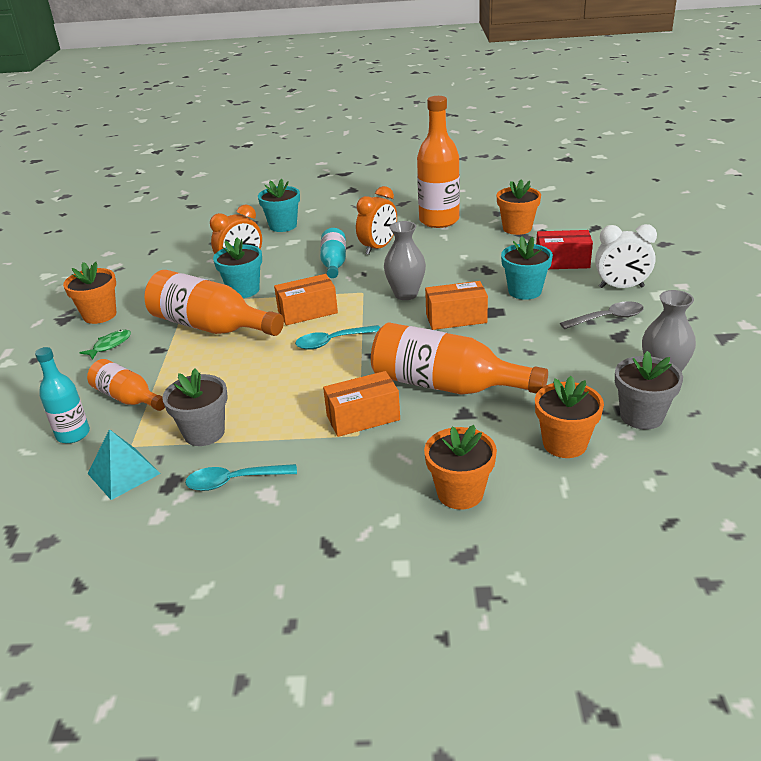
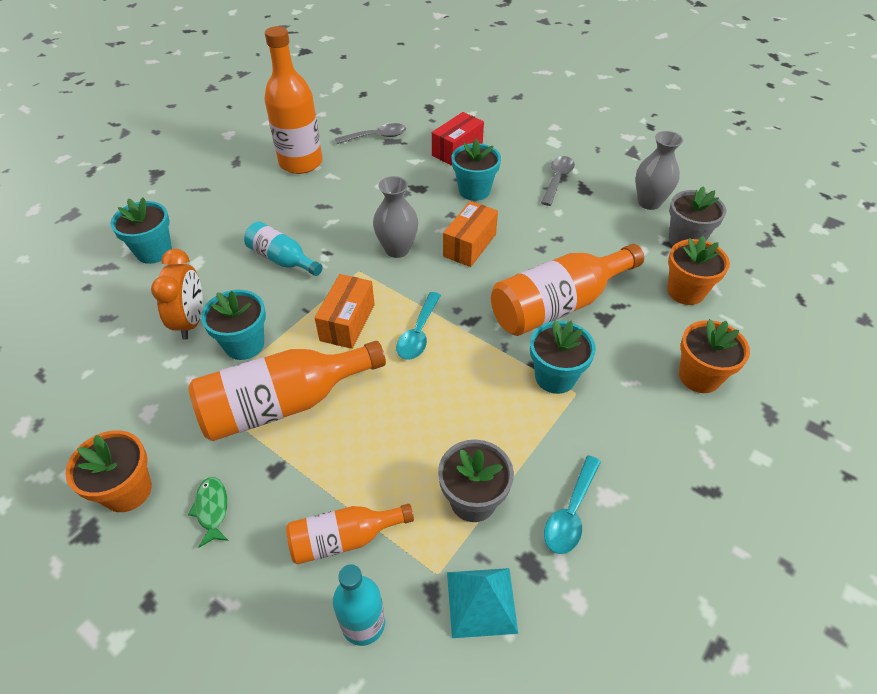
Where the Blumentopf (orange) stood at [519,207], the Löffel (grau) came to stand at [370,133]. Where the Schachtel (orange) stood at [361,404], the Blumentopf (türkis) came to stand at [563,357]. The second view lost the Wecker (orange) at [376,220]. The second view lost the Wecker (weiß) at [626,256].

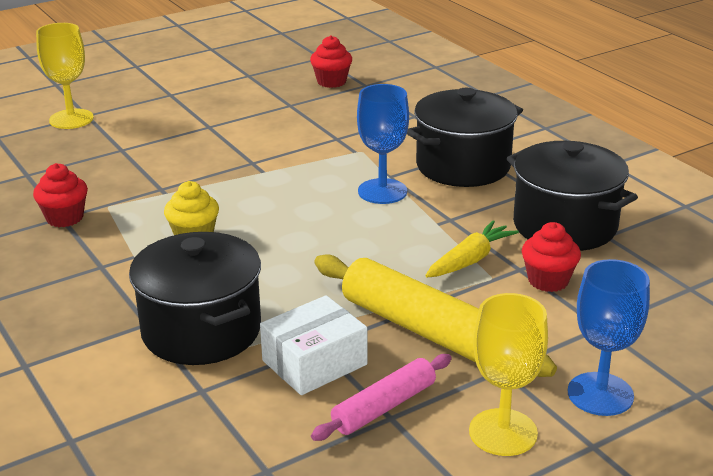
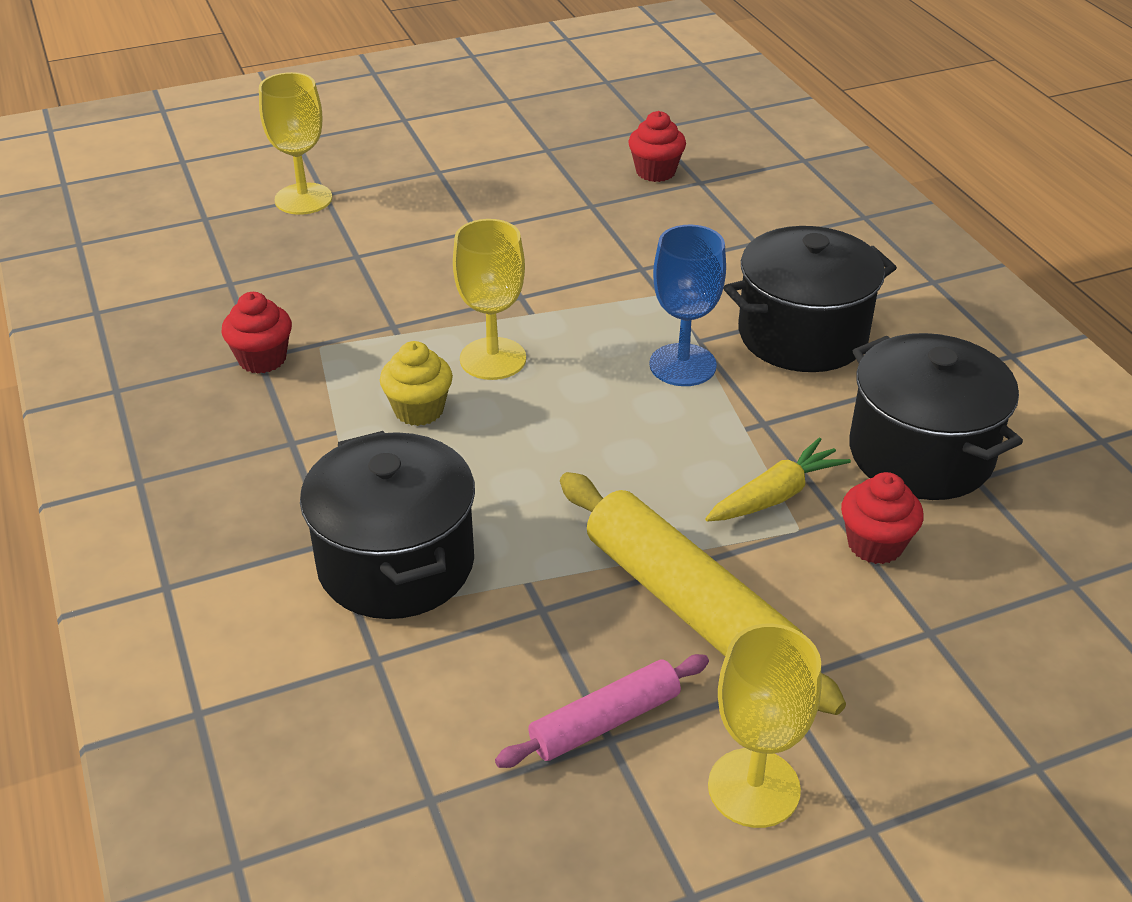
The second view gained the Kelch (gelb) at [489,299]. The second view lost the Schachtel (weiß) at [314,345]. The second view lost the Kelch (blau) at [609,337].

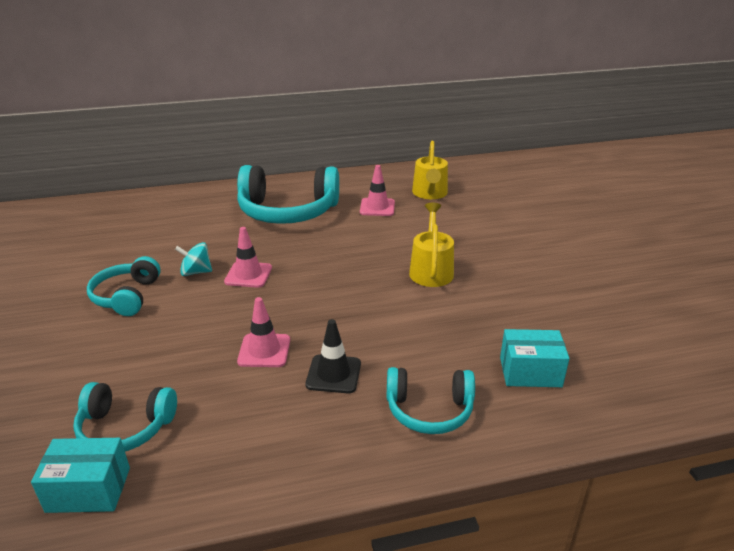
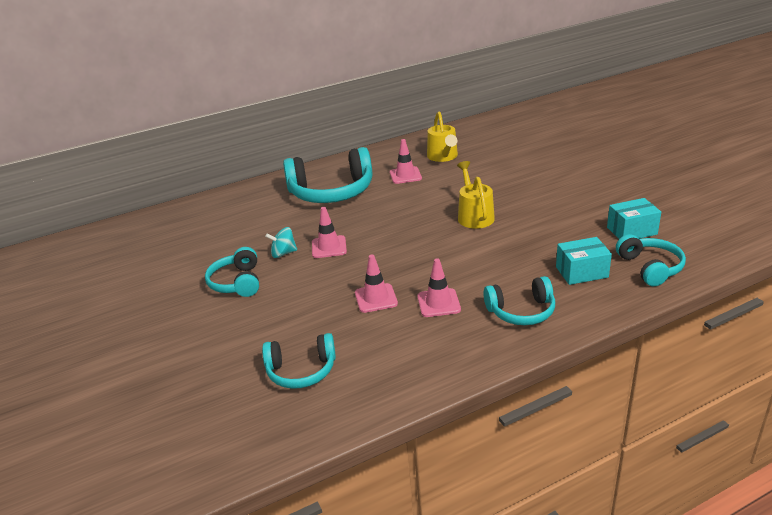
What was the Leitkegel (schwarz) at [333,356] turned into the Leitkegel (rosa) at [439,287]. The Schachtel (türkis) ended up elsewhere, having gone from [80,475] to [634,218]. The second view gained the Kopfhörer (türkis) at [651,260].

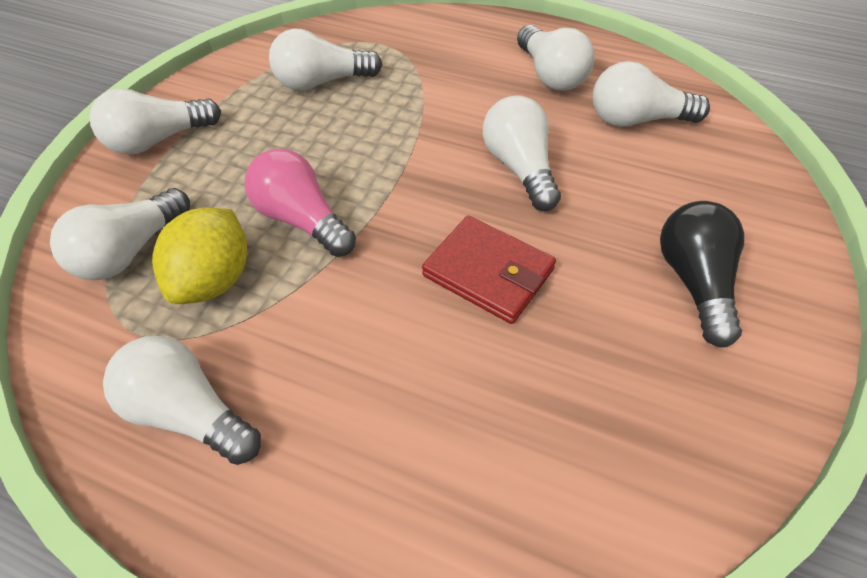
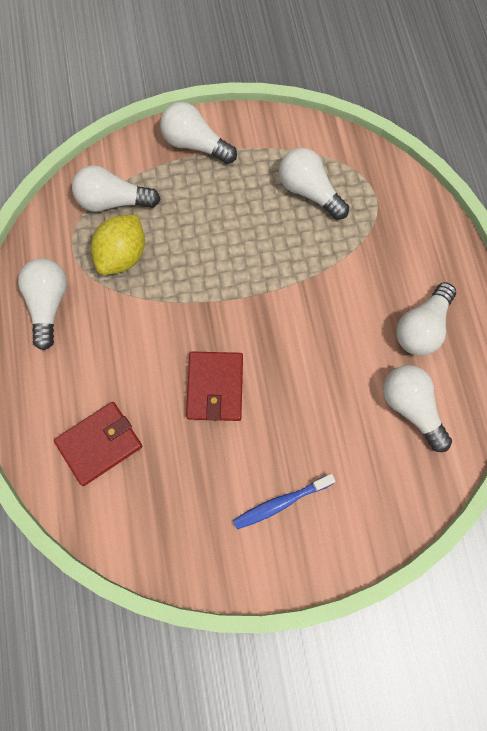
The second view gained the Geldbörse (rot) at [98,444]. The Zitrone (gelb) at [199,256] ended up facing another way, 45 degrees counterclockwise from before. Where the Glühbirne (schwarz) stood at [702,274], the Zahnbürste (blau) came to stand at [284,501]. The second view lost the Glühbirne (rosa) at [300,203]. The second view lost the Glühbirne (weiß) at [522,153].

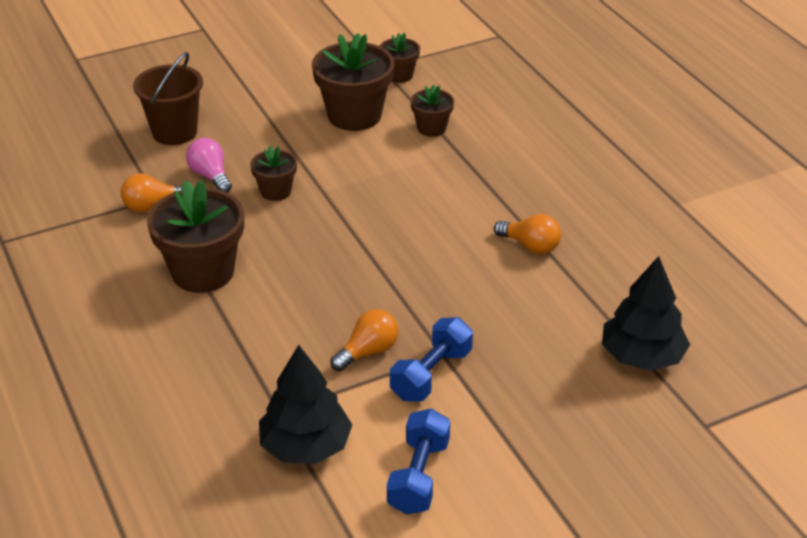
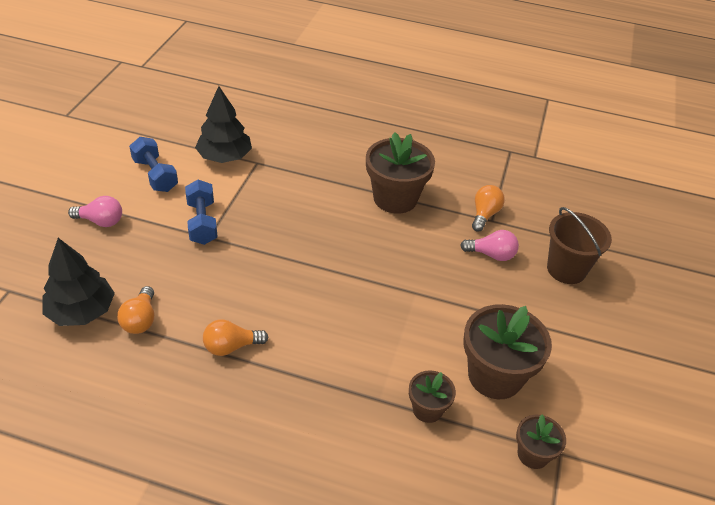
The second view gained the Glühbirne (rosa) at [95,211]. The Glühbirne (orange) ended up elsewhere, having gone from [364,340] to [135,310]. The second view lost the Blumentopf (braun) at [273,173].

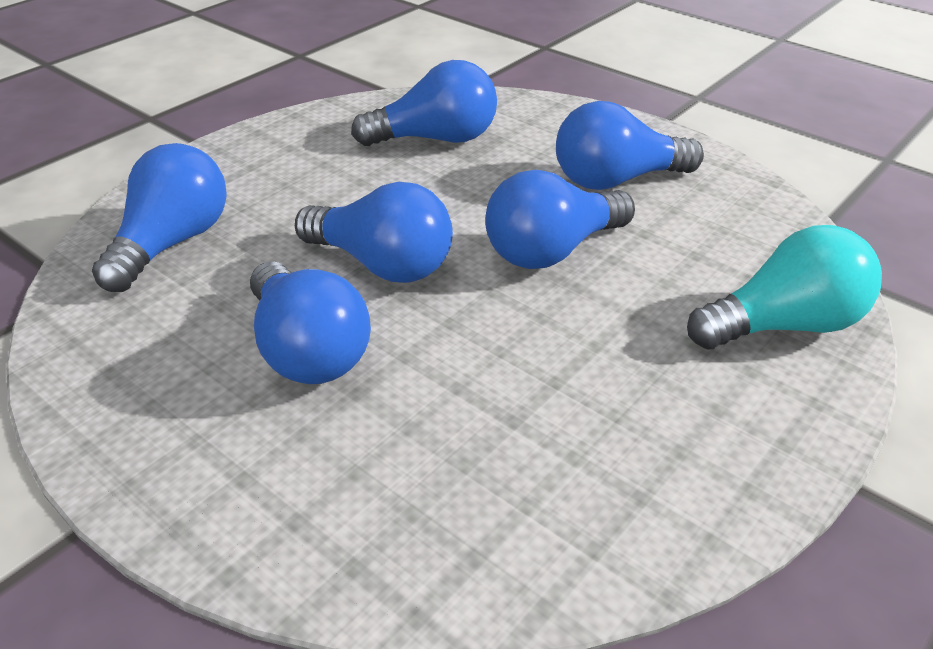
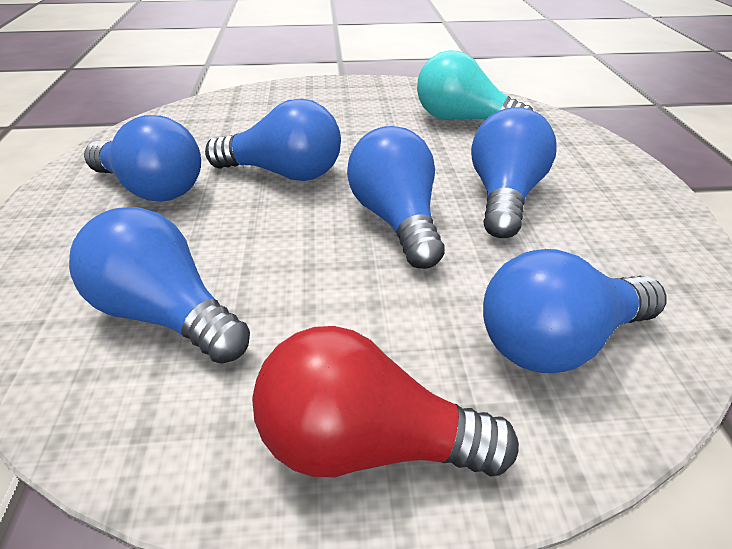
The second view gained the Glühbirne (rot) at [385,401]. The Glühbirne (türkis) ended up elsewhere, having gone from [784,287] to [475,85].

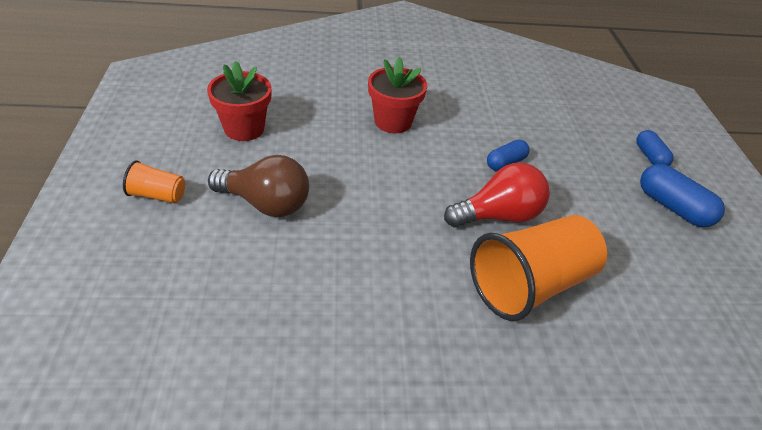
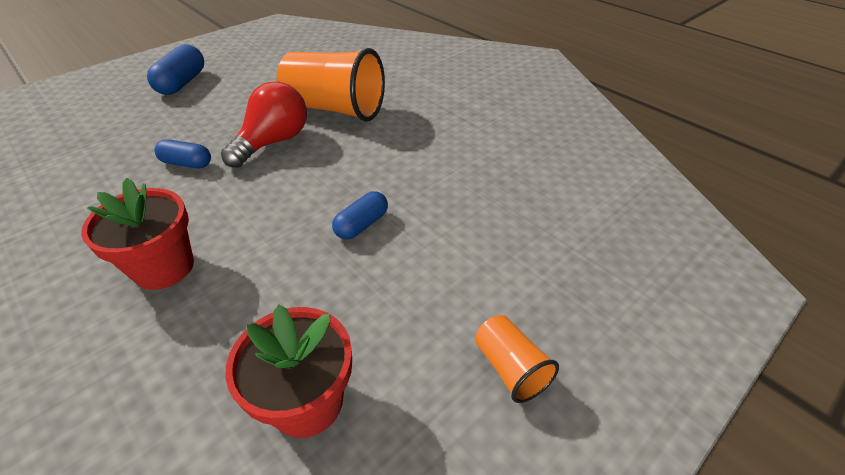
The Glühbirne (rot) at [497,195] ended up facing another way, 90 degrees clockwise from before. The Kapsel (blau) ended up elsewhere, having gone from [655,148] to [360,215]. The second view lost the Glühbirne (braun) at [258,186].

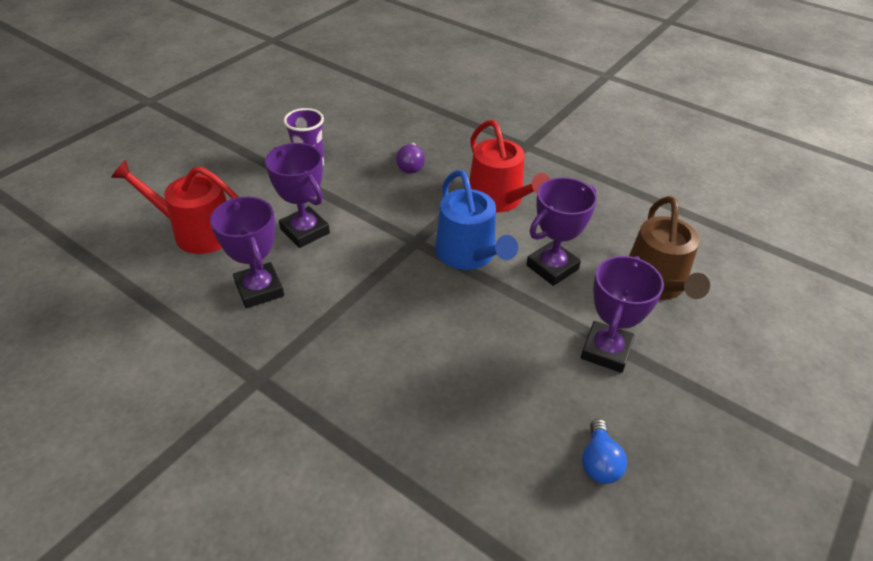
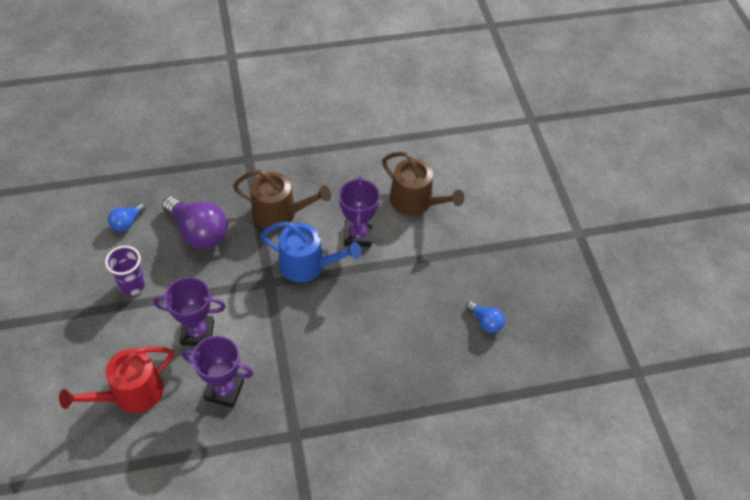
The second view gained the Glühbirne (blau) at [127,217]. The size of the Glühbirne (lila) at [410,158] changed by a factor of 1.94. What was the Gießkanne (rot) at [509,166] turned into the Gießkanne (braun) at [282,199]. The second view lost the Pokal (lila) at [622,314].

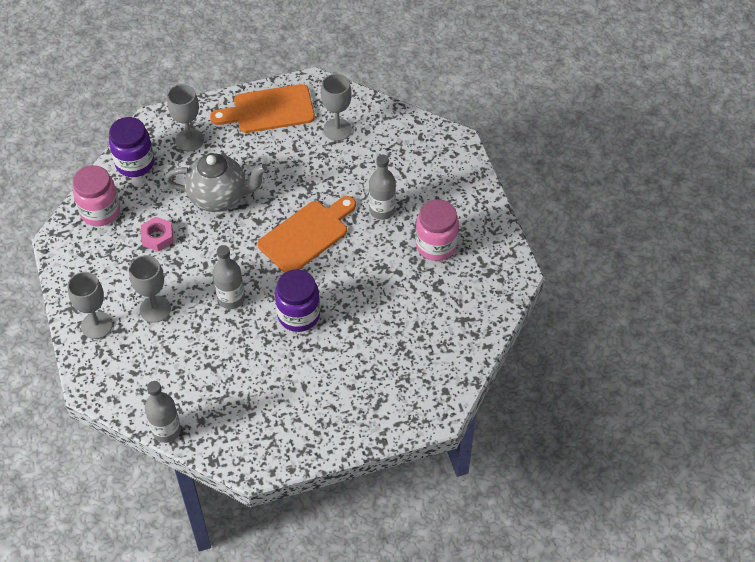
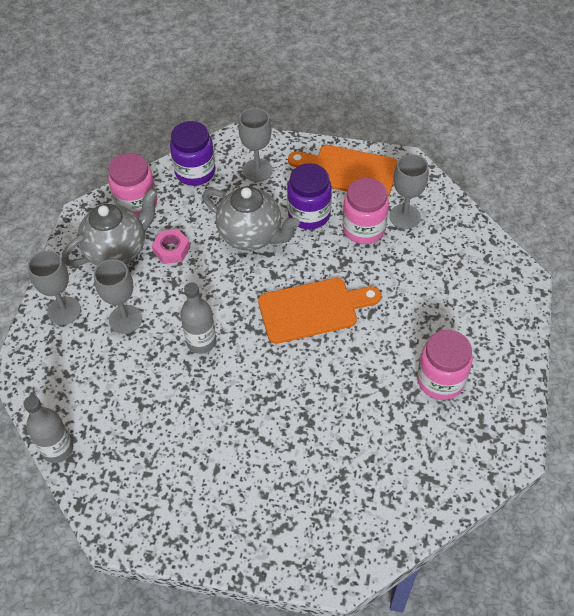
The second view gained the Teekanne (grau) at [110,227]. The Einmachglas (lila) ended up elsewhere, having gone from [297,300] to [309,196]. The second view gained the Einmachglas (rosa) at [366,211]. The second view lost the Flasche (grau) at [382,187].

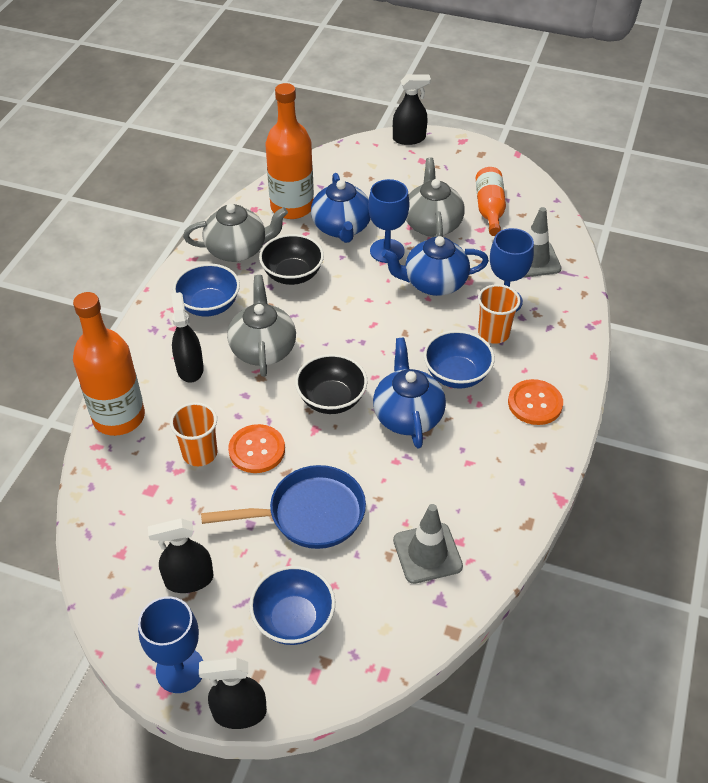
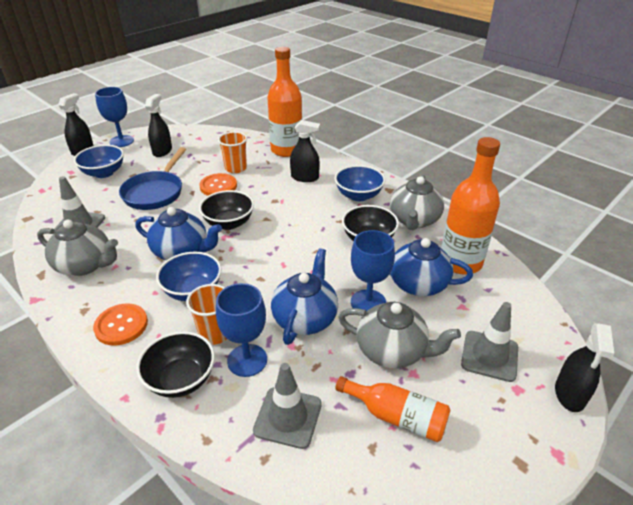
The Teekanne (grau) ended up elsewhere, having gone from [261,326] to [77,248]. The second view gained the Schüssel (schwarz) at [175,364]. The second view gained the Leitkegel (grau) at [489,342].

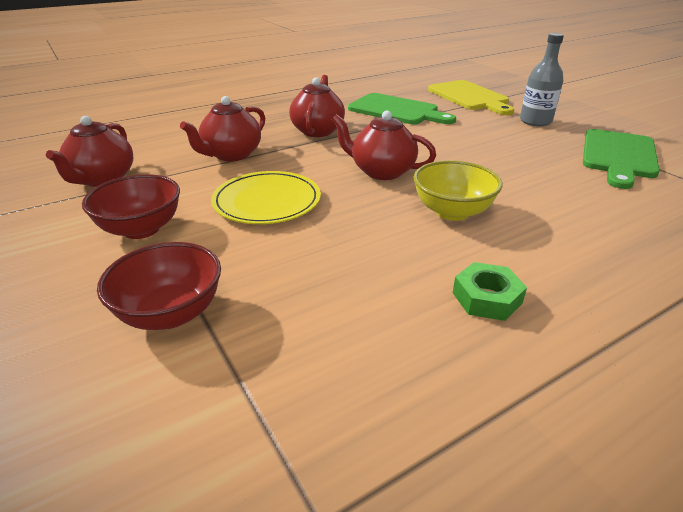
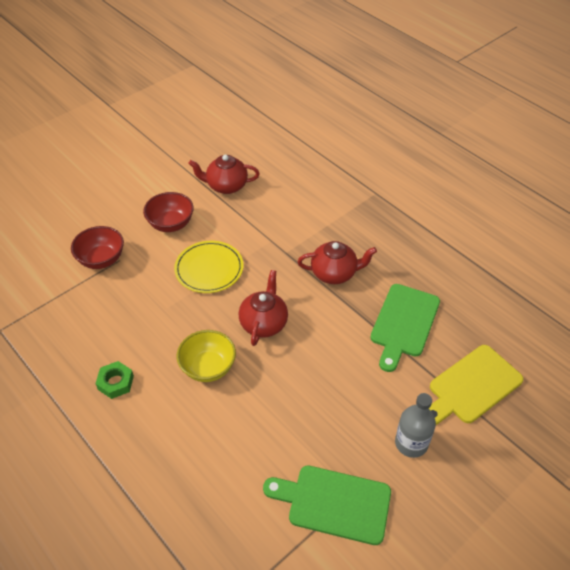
The second view lost the Teekanne (rot) at [222,128].

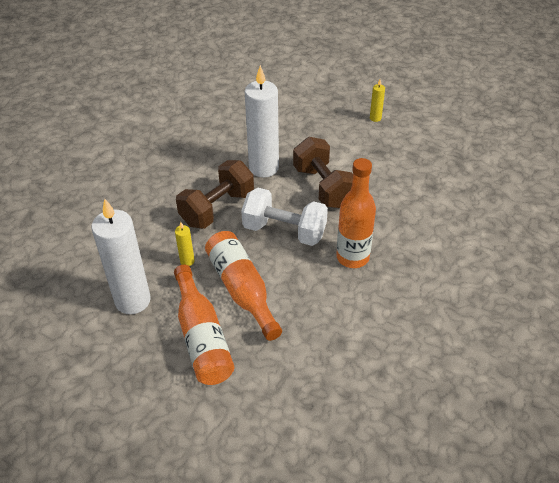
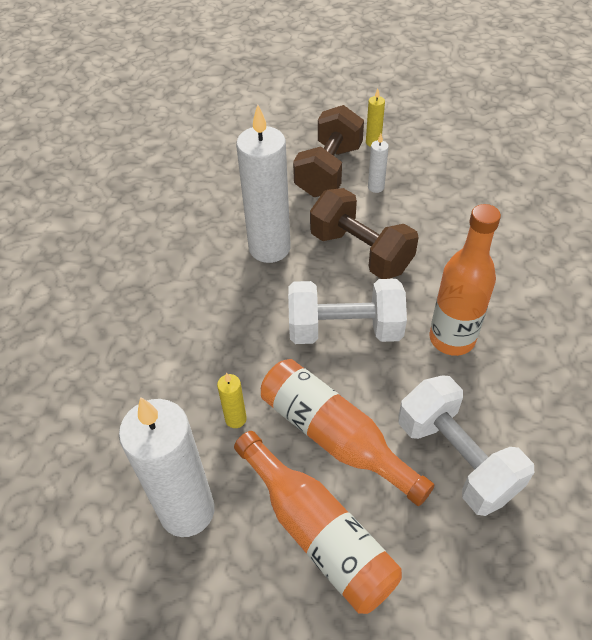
The Hantel (braun) ended up elsewhere, having gone from [215,194] to [328,151]. The second view gained the Kerze (weiß) at [378,163]. The second view gained the Hantel (weiß) at [466,446].

